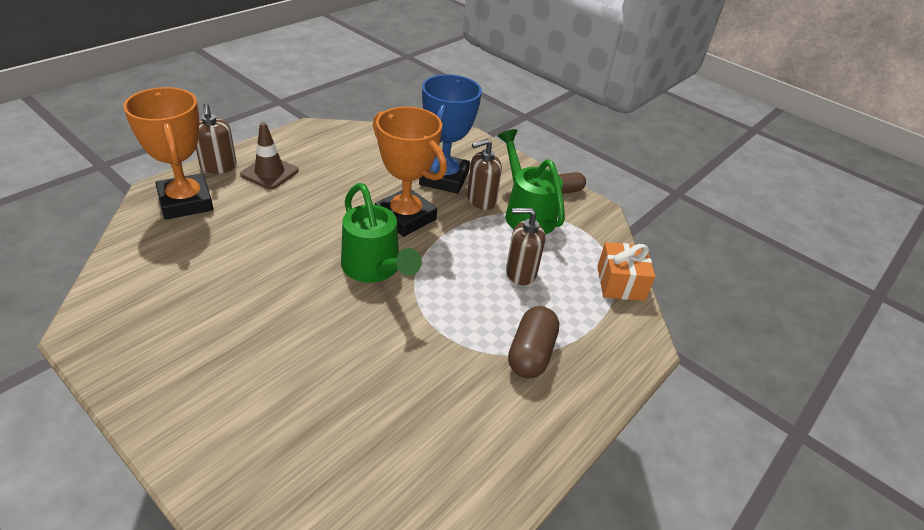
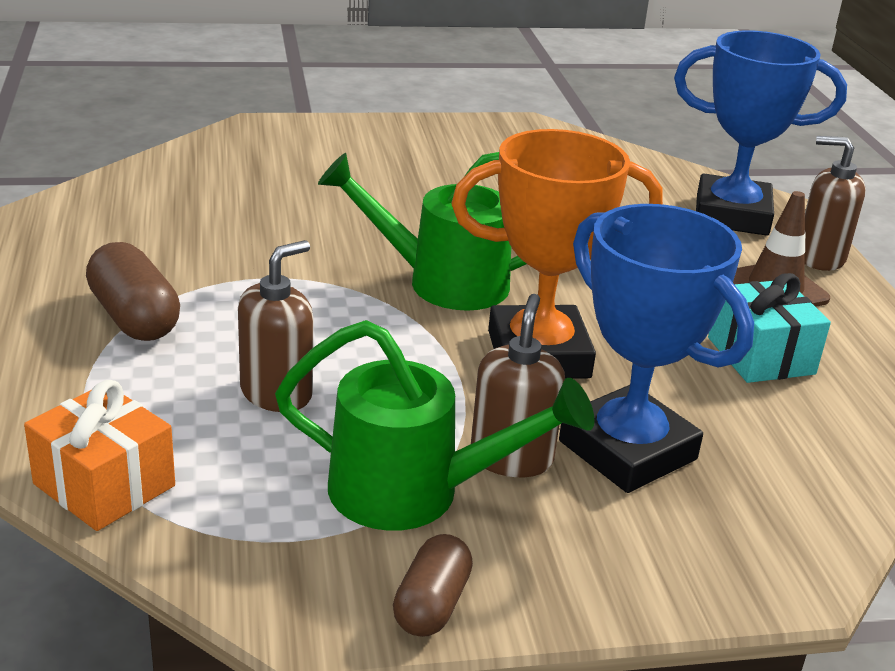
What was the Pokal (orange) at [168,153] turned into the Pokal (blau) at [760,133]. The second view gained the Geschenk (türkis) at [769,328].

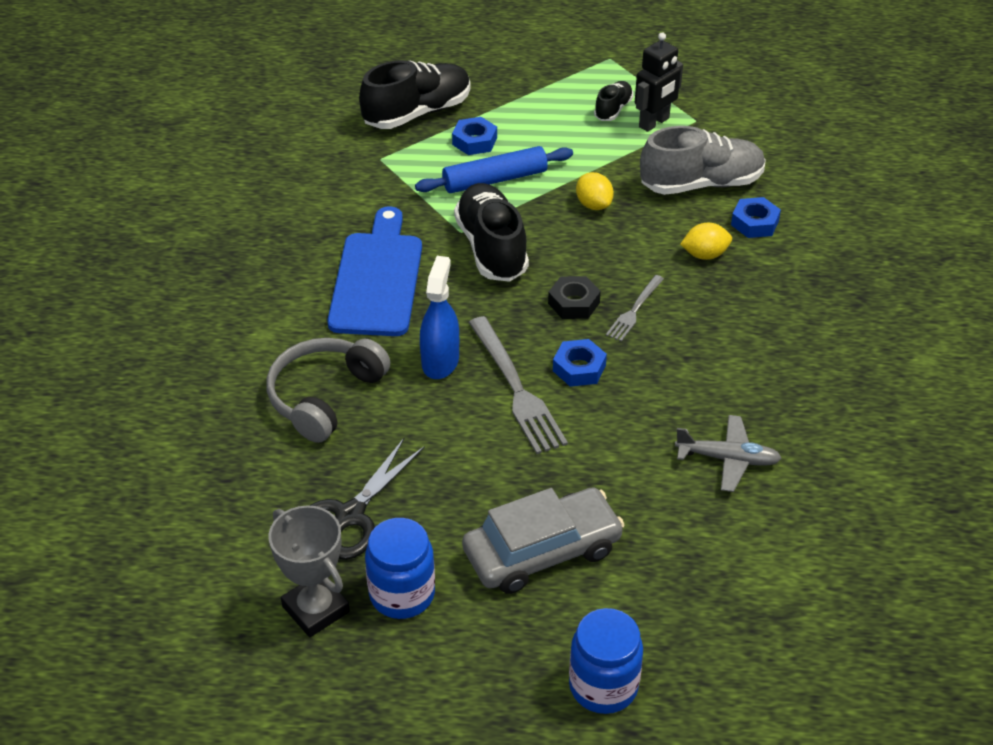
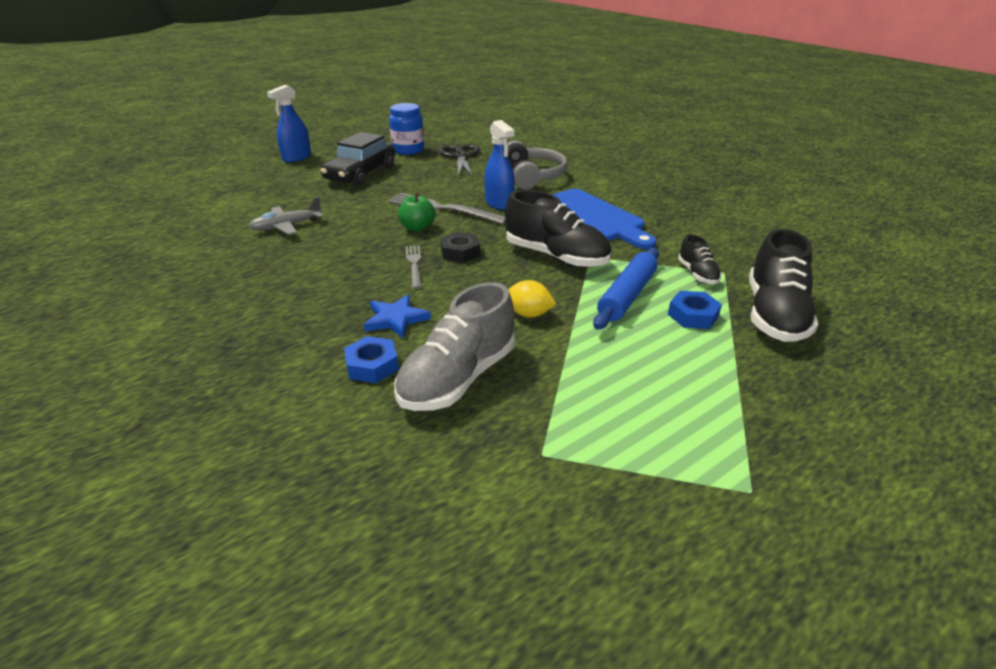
Where the Einmachglas (blau) stood at [606,661], the Sprühflasche (blau) came to stand at [289,123]. What was the Auto (grau) at [543,540] turned into the Auto (schwarz) at [358,159]. Where the Zitrone (gelb) stood at [706,241], the Stern (blau) came to stand at [397,316]. Where the Sechskantmutter (blau) stood at [580,363], the Apfel (grün) came to stand at [416,212]. The Schuh (schwarz) ended up elsewhere, having gone from [613,101] to [700,259]. The second view lost the Pokal (grau) at [309,571]. The second view lost the Roboter (schwarz) at [659,82].

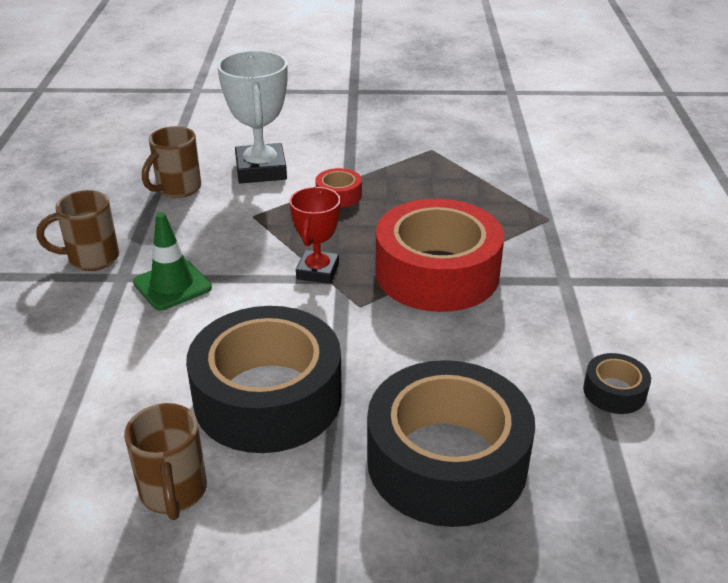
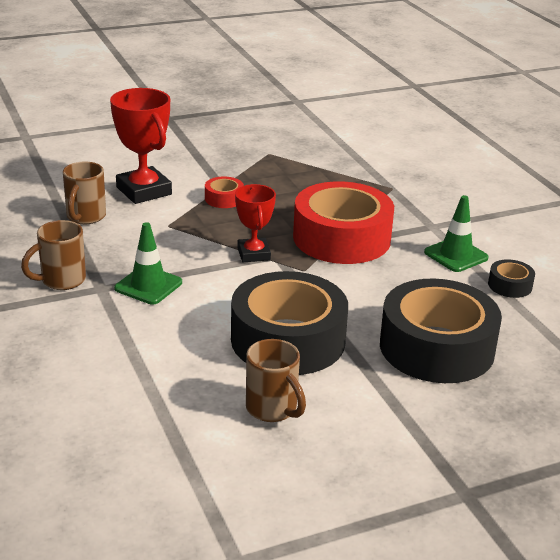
What was the Pokal (weiß) at [252,116] turned into the Pokal (rot) at [141,146]. The second view gained the Leitkegel (grün) at [456,233].

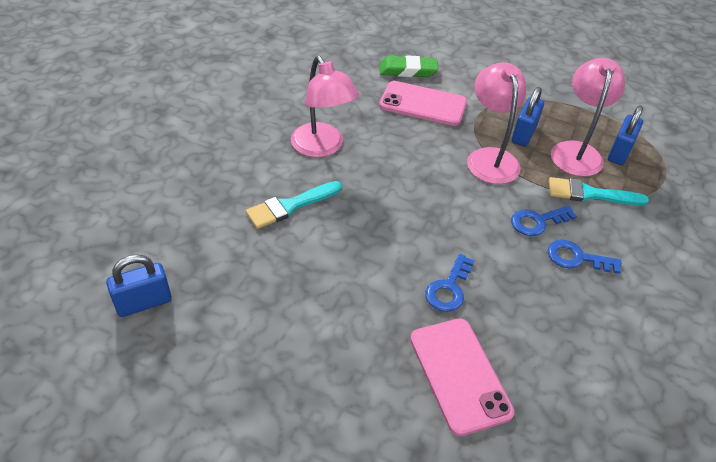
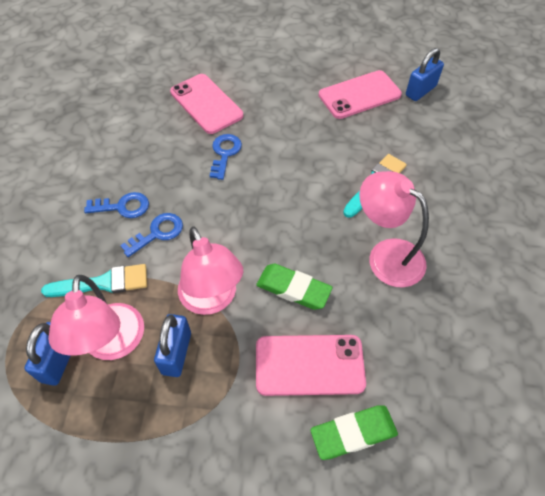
The second view gained the Radiergummi (grün) at [294,287]. The second view gained the Handy (rosa) at [360,94].

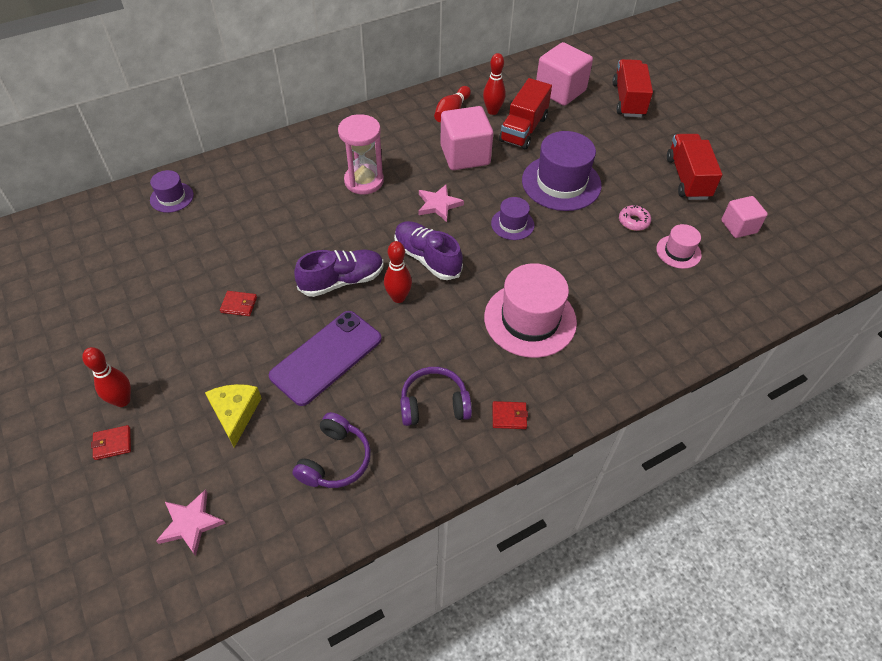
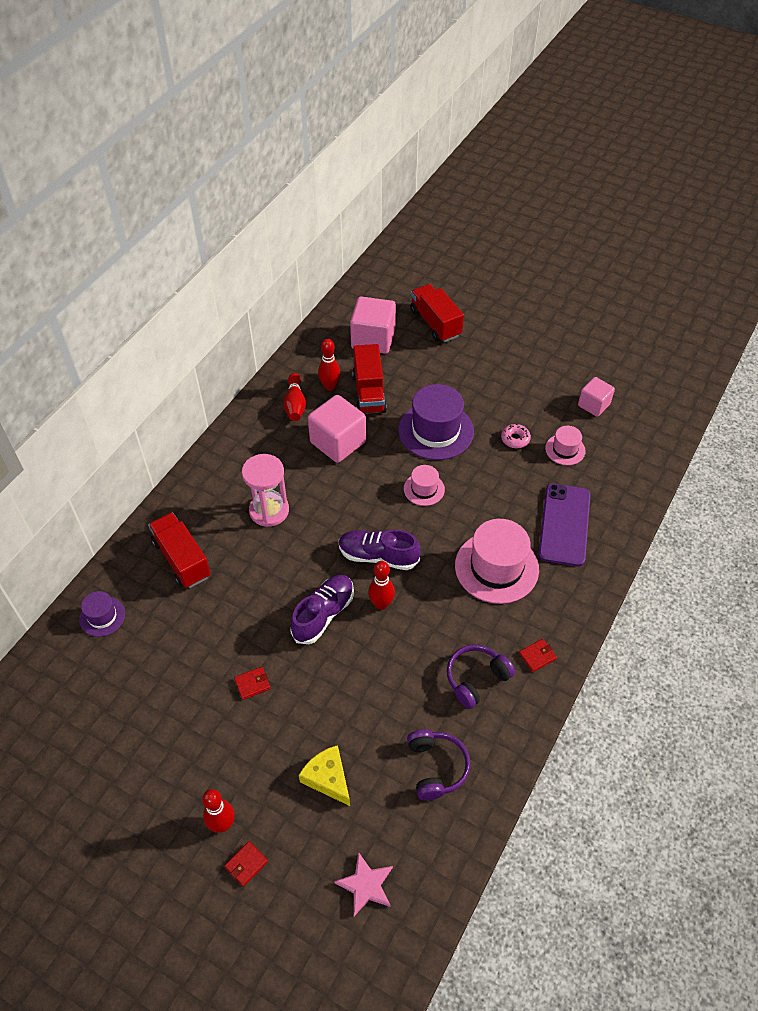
The Lastwagen (rot) ended up elsewhere, having gone from [694,167] to [179,550]. What was the Hut (lila) at [512,218] turned into the Hut (rosa) at [424,485]. The Handy (lila) ended up elsewhere, having gone from [325,358] to [565,525]. The second view lost the Stern (rosa) at [441,203].

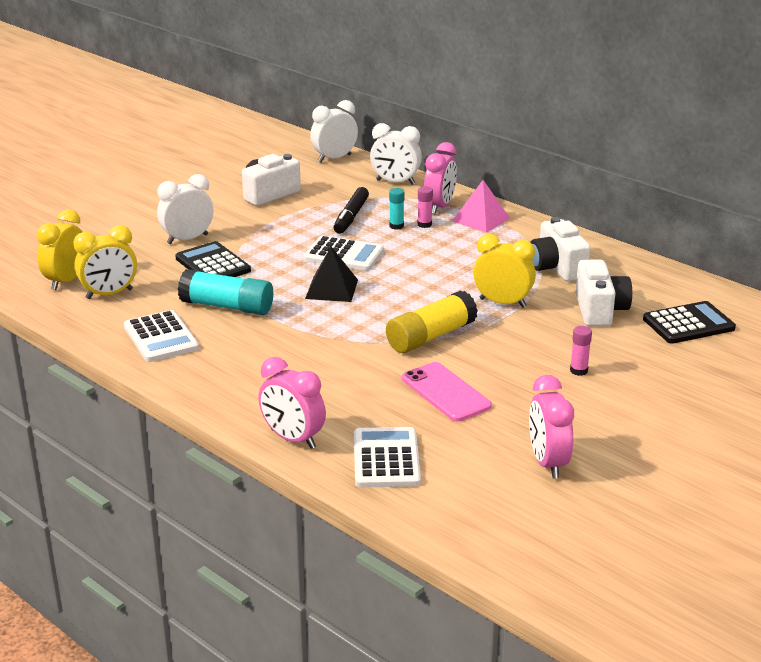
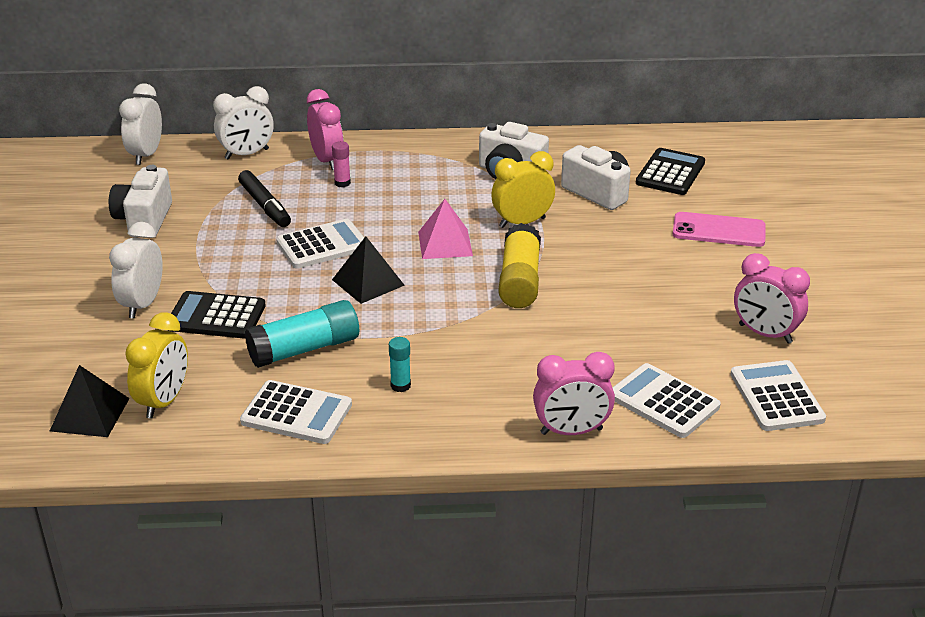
Where the Wecker (gelb) stood at [59,250], the Pyramide (schwarz) came to stand at [90,401]. The Klebestift (türkis) ended up elsewhere, having gone from [397,209] to [400,364]. The Pyramide (rosa) ended up elsewhere, having gone from [481,206] to [445,229]. The Handy (rosa) ended up elsewhere, having gone from [447,391] to [719,229]. The second view gained the Taschenrechner (weiß) at [778,395]. The second view lost the Klebestift (rosa) at [581,351].

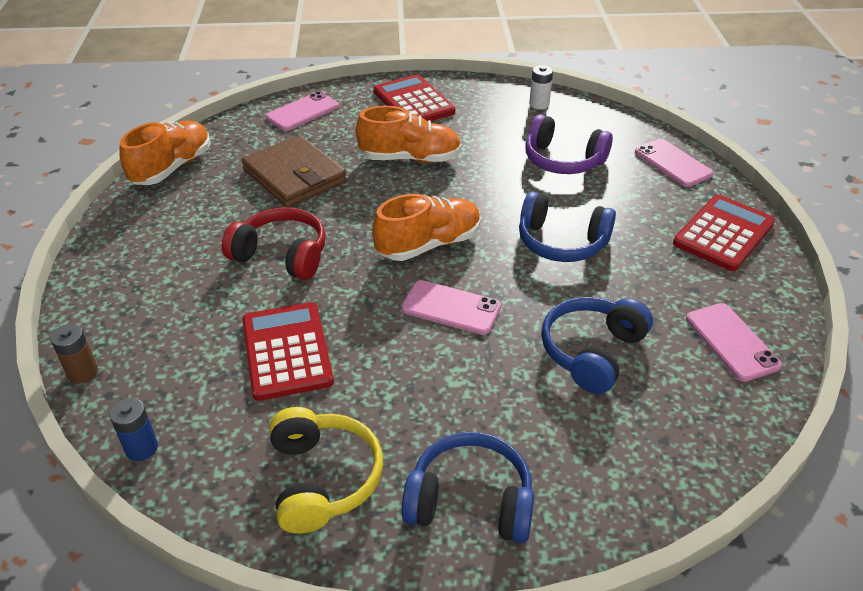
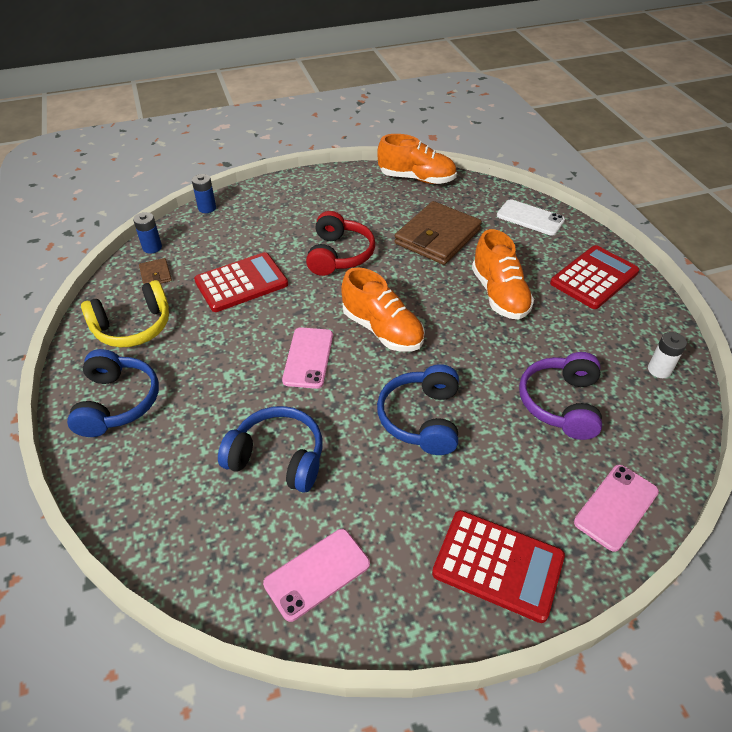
The second view gained the Geldbörse (braun) at [155,271]. What was the Batterie (braun) at [74,354] turned into the Batterie (blau) at [204,193]. What was the Handy (rosa) at [302,111] turned into the Handy (weiß) at [531,217].

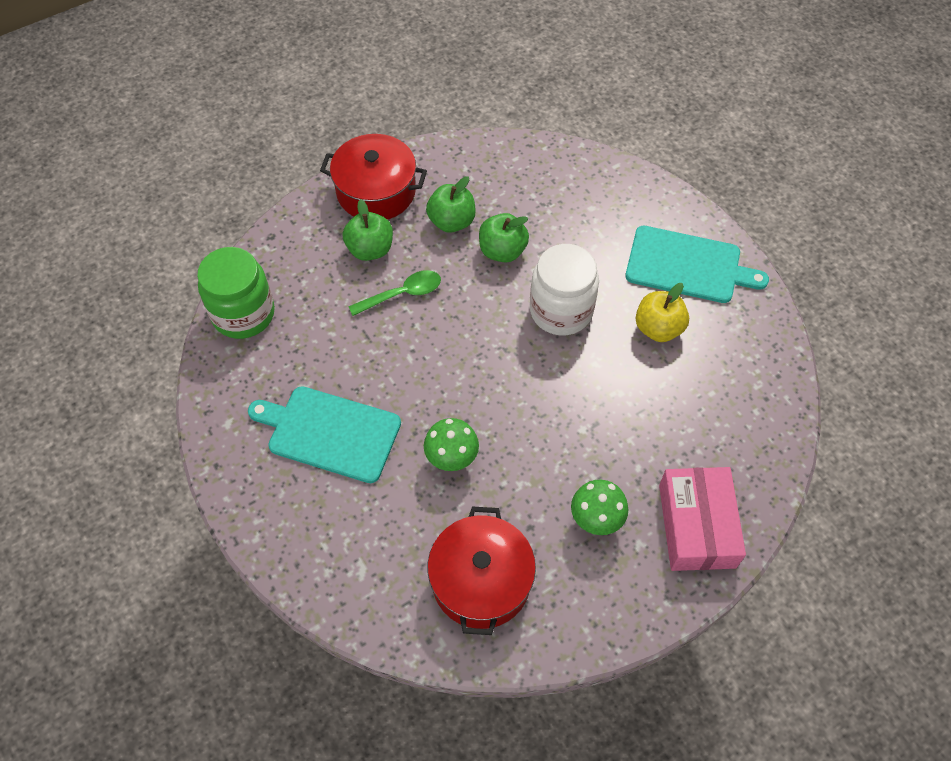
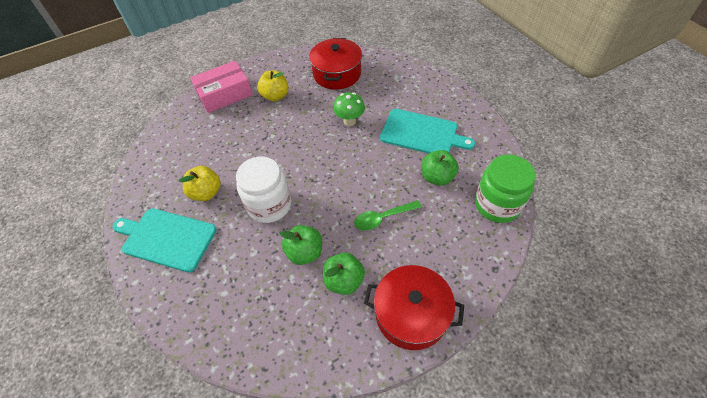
The Schachtel (rosa) at [702,519] ended up facing another way, 60 degrees clockwise from before. Where the Pilz (grün) stood at [600,507], the Apfel (gelb) came to stand at [273,86]. The Apfel (grün) ended up elsewhere, having gone from [367,230] to [440,168].

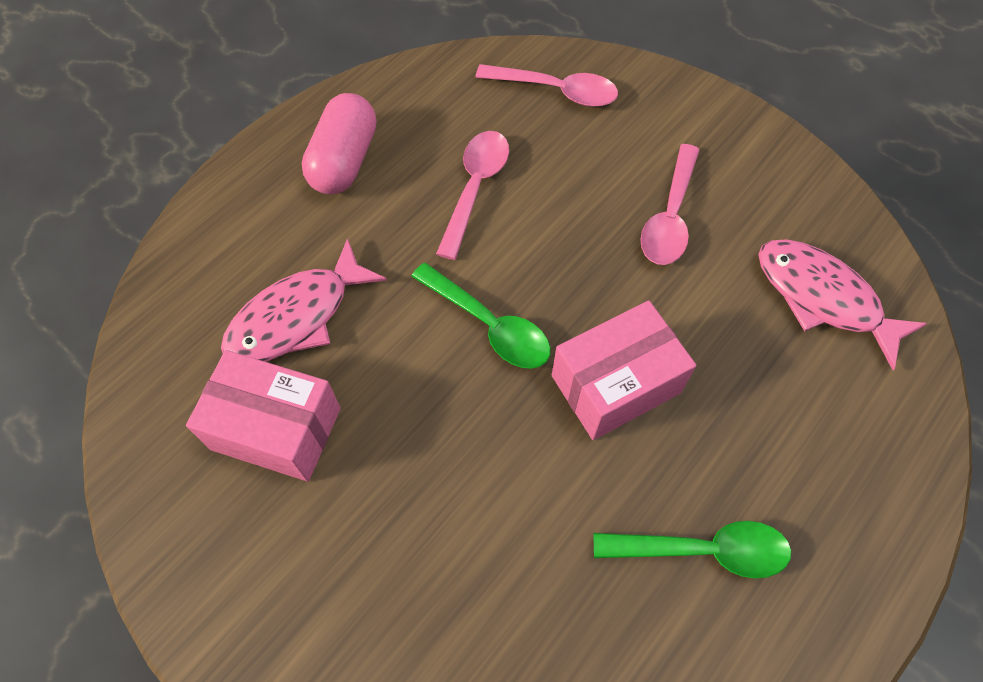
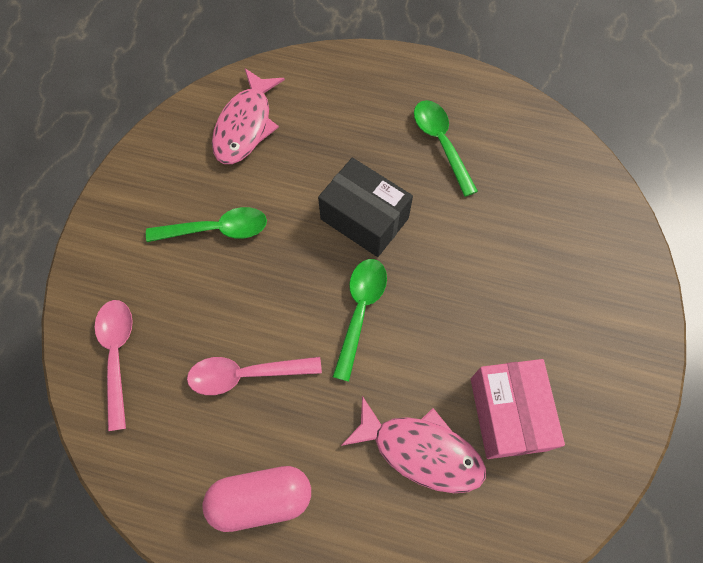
What was the Löffel (rosa) at [670,204] turned into the Löffel (grün) at [206,224]. What was the Schachtel (rosa) at [624,370] turned into the Schachtel (schwarz) at [365,207].

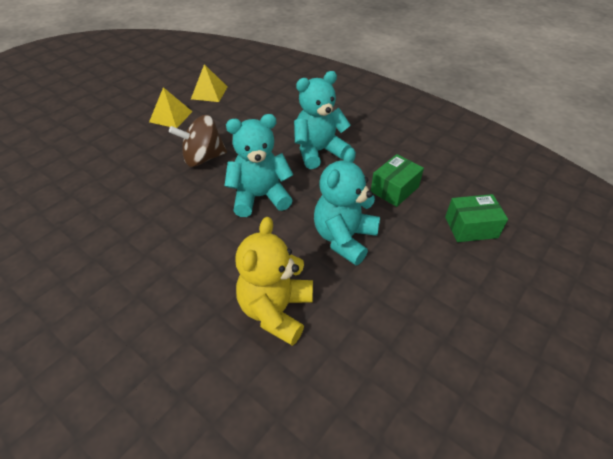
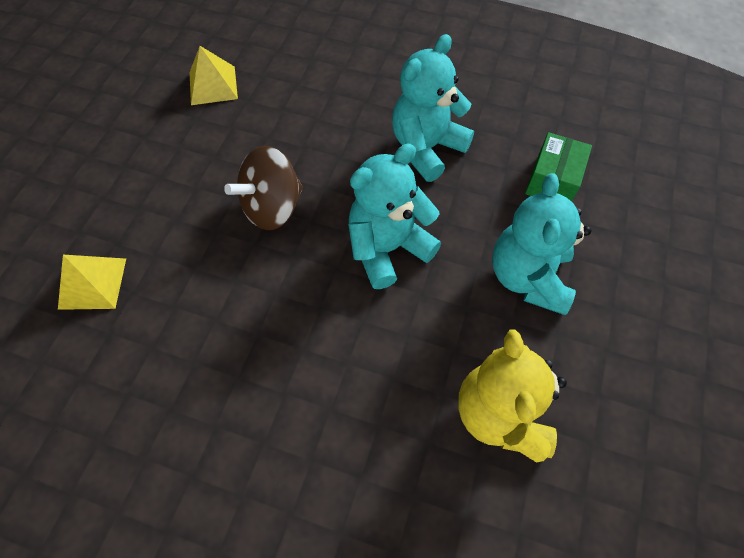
The Pyramide (gelb) ended up elsewhere, having gone from [171,107] to [92,282]. The second view lost the Schachtel (grün) at [476,218].

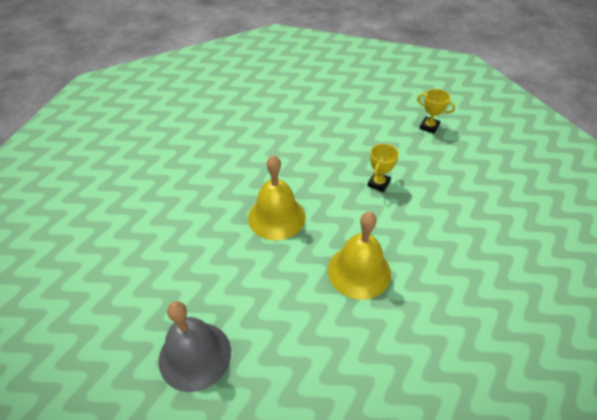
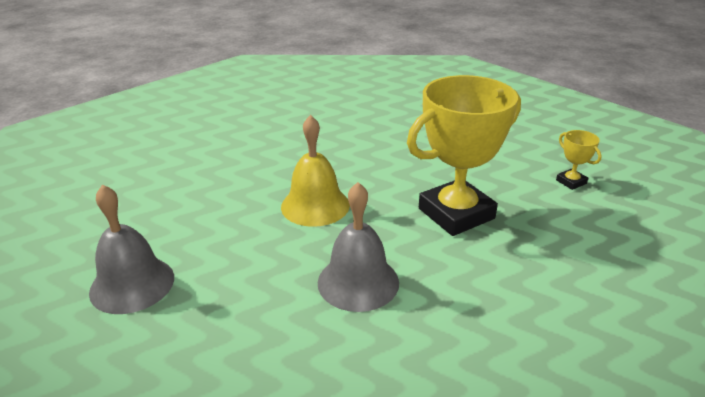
What was the Glocke (gelb) at [359,256] turned into the Glocke (grau) at [358,247]. The size of the Pokal (gelb) at [383,168] changed by a factor of 2.40.

